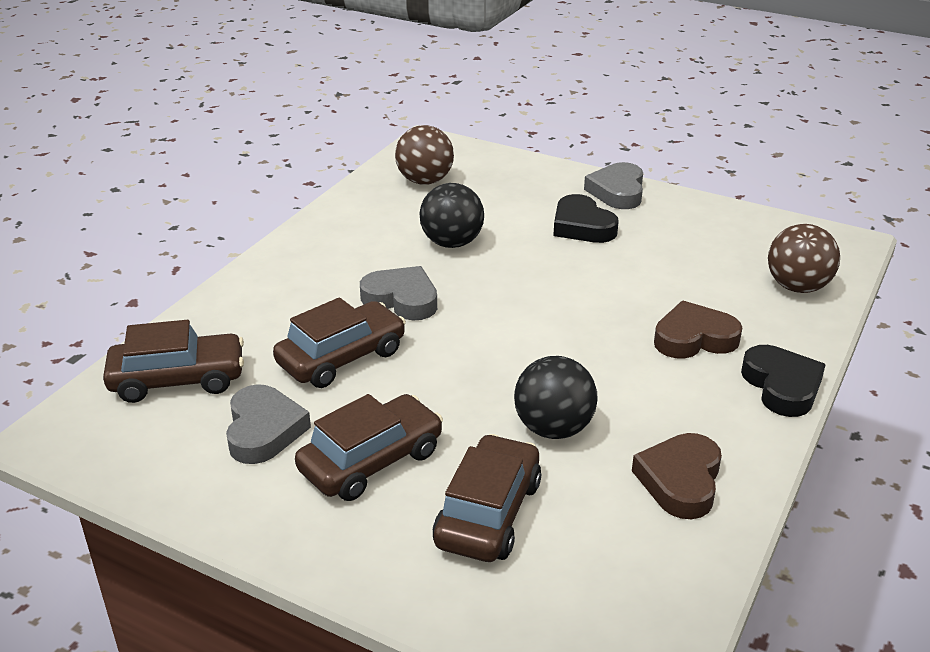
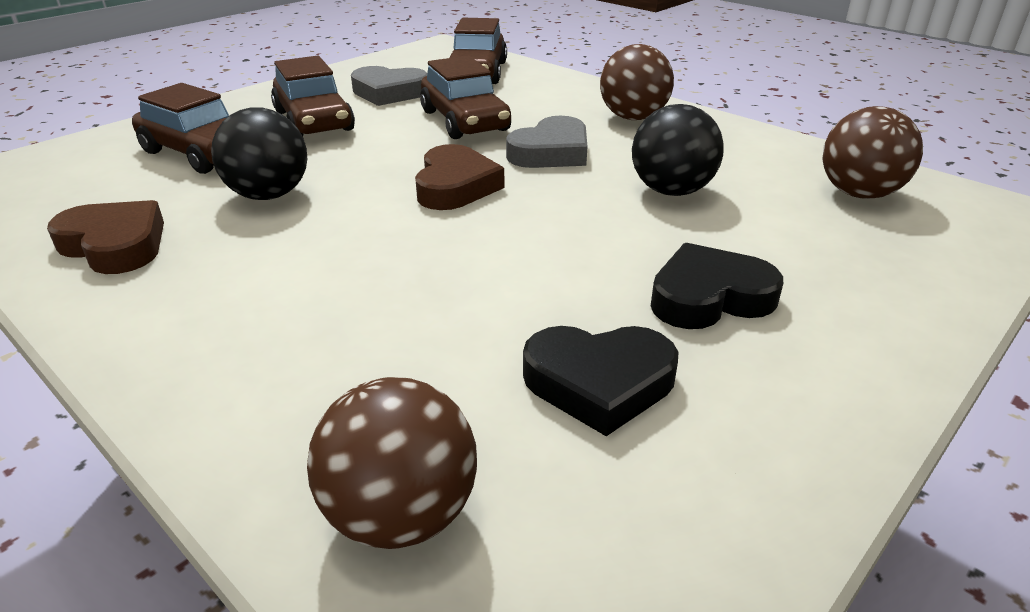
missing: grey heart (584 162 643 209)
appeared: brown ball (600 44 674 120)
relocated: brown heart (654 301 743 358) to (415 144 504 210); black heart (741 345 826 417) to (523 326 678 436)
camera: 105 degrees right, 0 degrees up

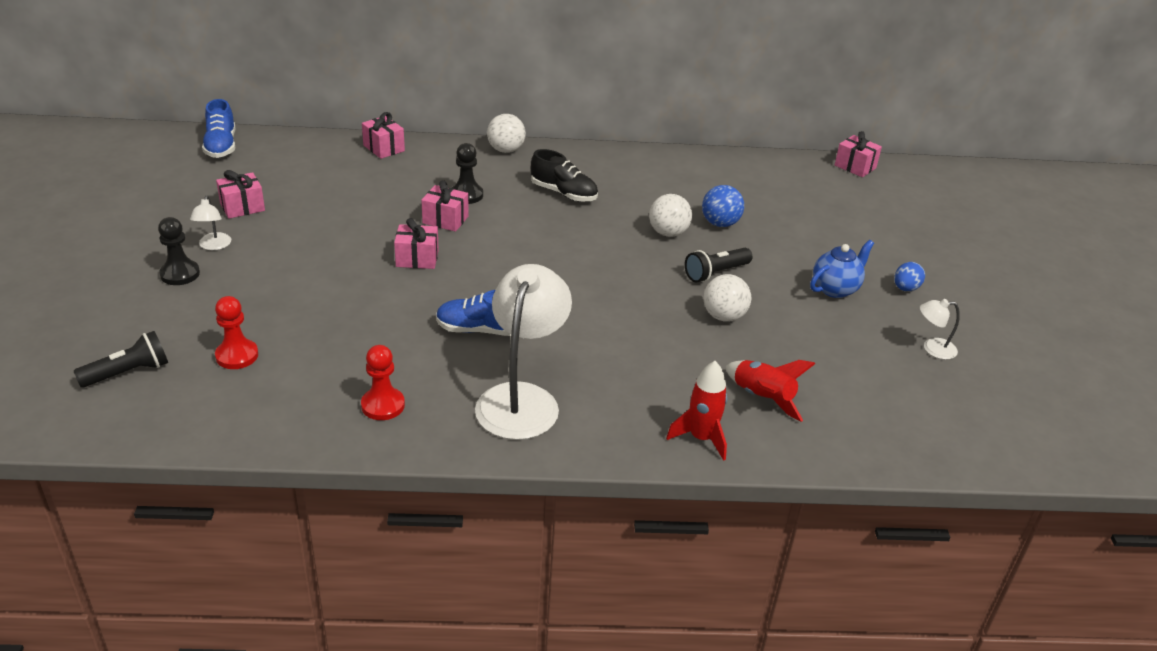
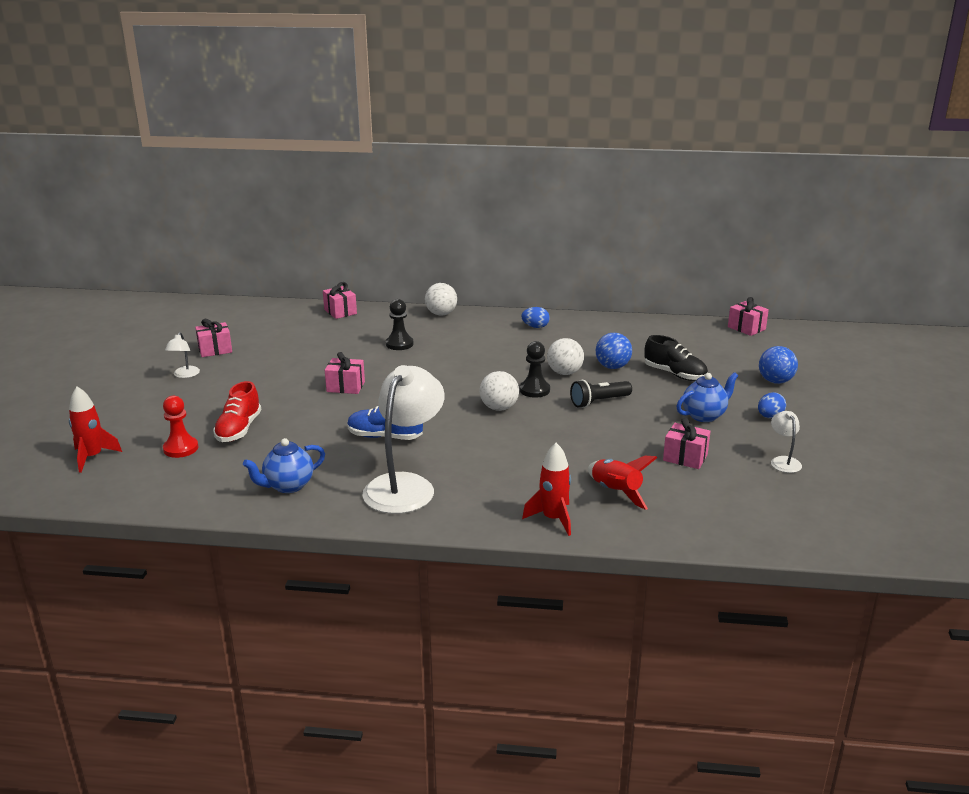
missing: blue shoe (202 99 235 158)
appeared: red shoe (213 381 261 442); blue egg (521 307 550 328); blue ball (759 346 798 384)
relocated: black pawn (158 217 200 285) to (520 341 550 398); pink gift (421 180 469 232) to (663 418 711 469); black shoe (531 149 598 202) to (645 335 708 381); white ball (703 274 751 322) to (480 371 519 411)
exchanged: black flashlight (74 331 168 388) to red rocket (69 386 122 473); red pawn (361 345 405 420) to blue teapot (243 438 325 493)
spun: white lamp (920 299 960 360) = (771 411 802 473) 75 degrees clockwise
camera: 10 degrees right, 10 degrees down

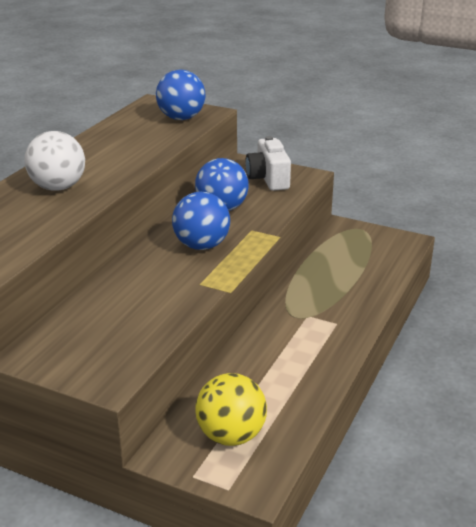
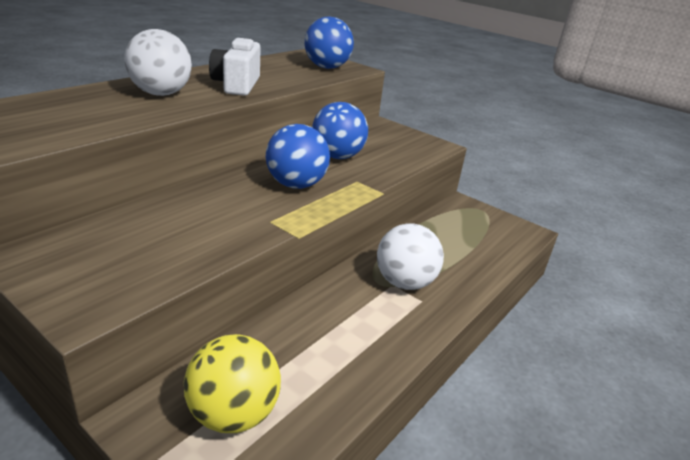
appeared: white ball (377 223 444 290)
relocated: white camera (245 136 291 191) to (209 38 261 96)
camera: 10 degrees right, 0 degrees up

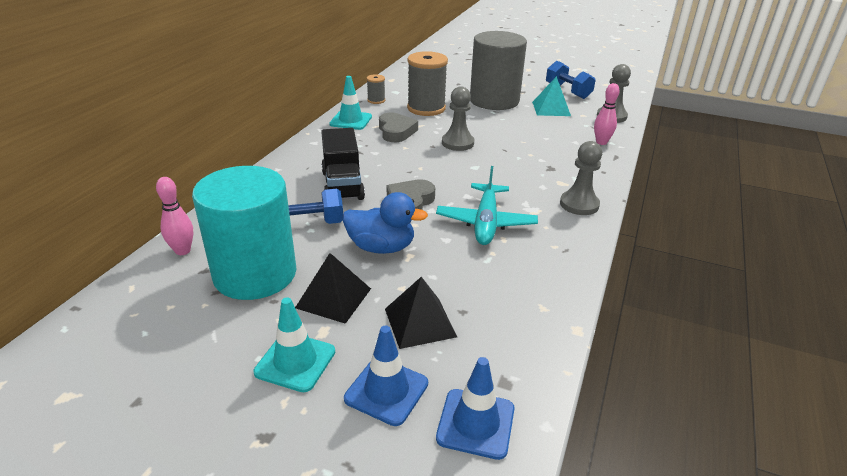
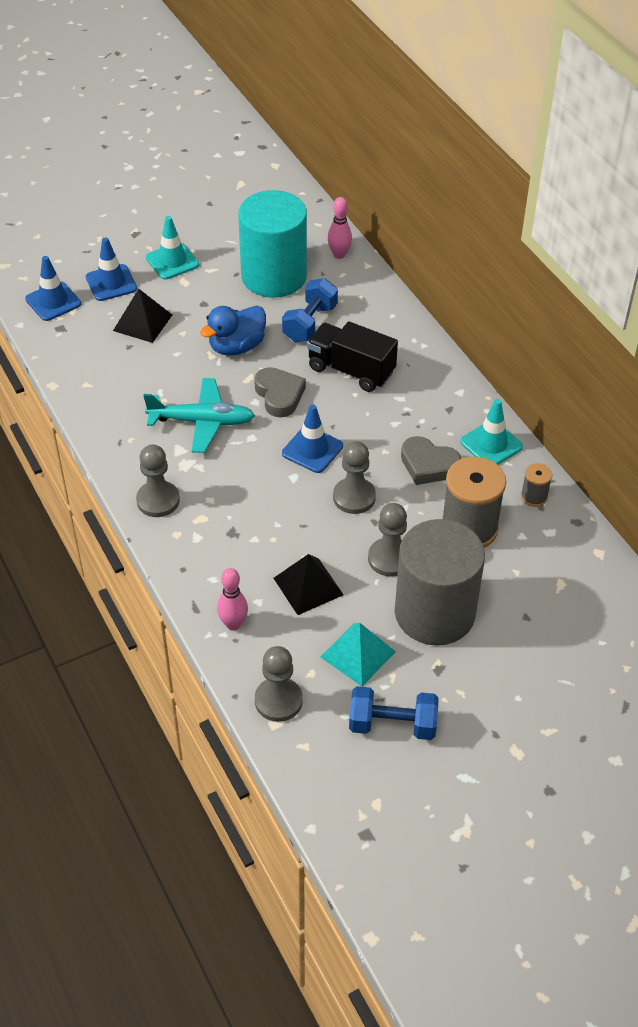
appeared: blue traffic cone (282 404 343 473); grey pawn (368 503 407 577)
relocated: black pyramid (295 253 371 324) to (274 554 344 615)
spun: turquoise plane (436 166 538 245) = (143 378 255 453) 135 degrees clockwise
camera: 130 degrees right, 15 degrees up

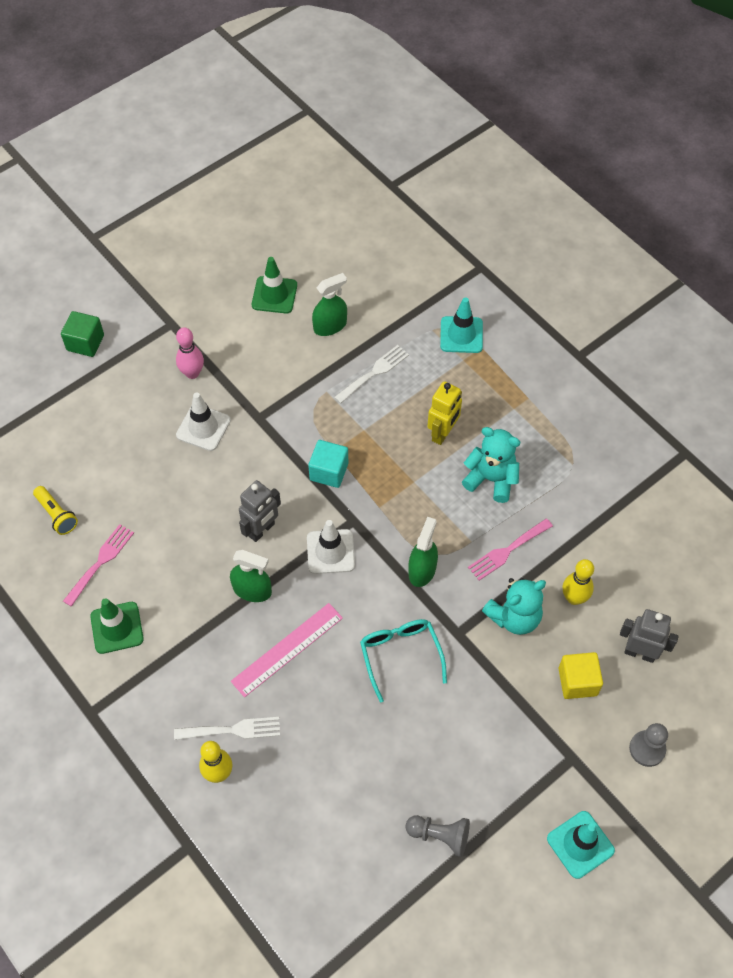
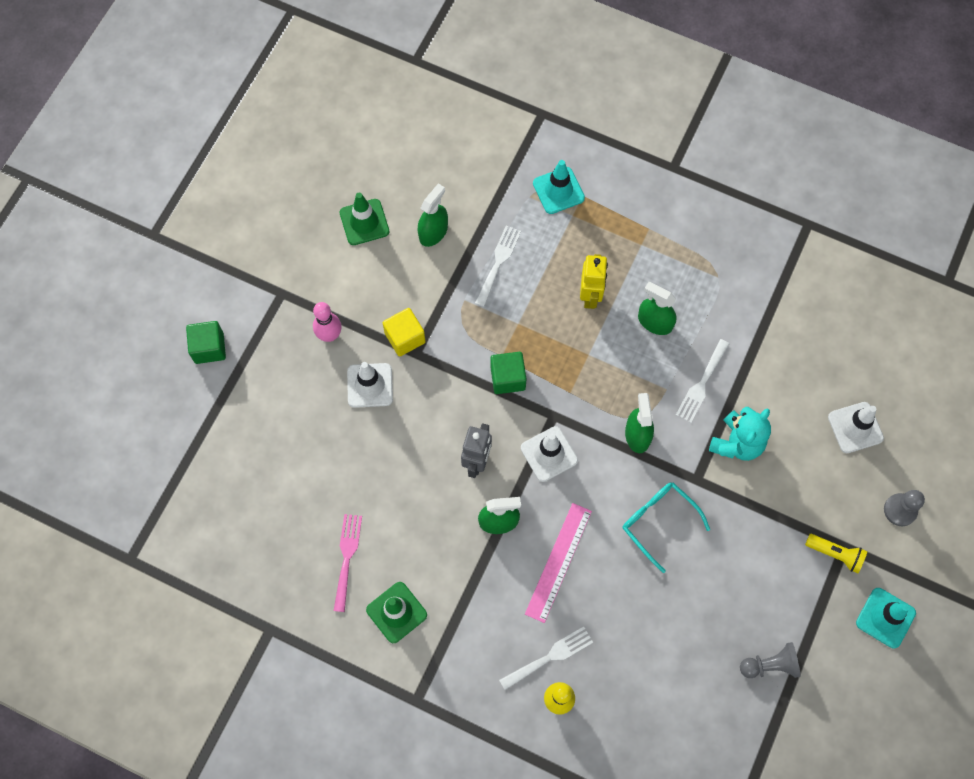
missing: yellow bowling pin (563 559 594 605)
relocated: yellow flashlight (33 486 78 535) to (805 534 867 573); yellow cube (559 652 603 699) to (383 308 426 357)
exchanged: turquoise teddy bear (462 427 520 503) to green spray bottle (638 282 677 335); grey robot (620 609 679 663) to white traffic cone (828 402 884 453)
colour: turquoise cube (308 440 348 488) to green cube (490 352 527 394); pink fork (468 518 553 581) to white fork (676 339 729 423)
camera: 25 degrees left, 10 degrees up

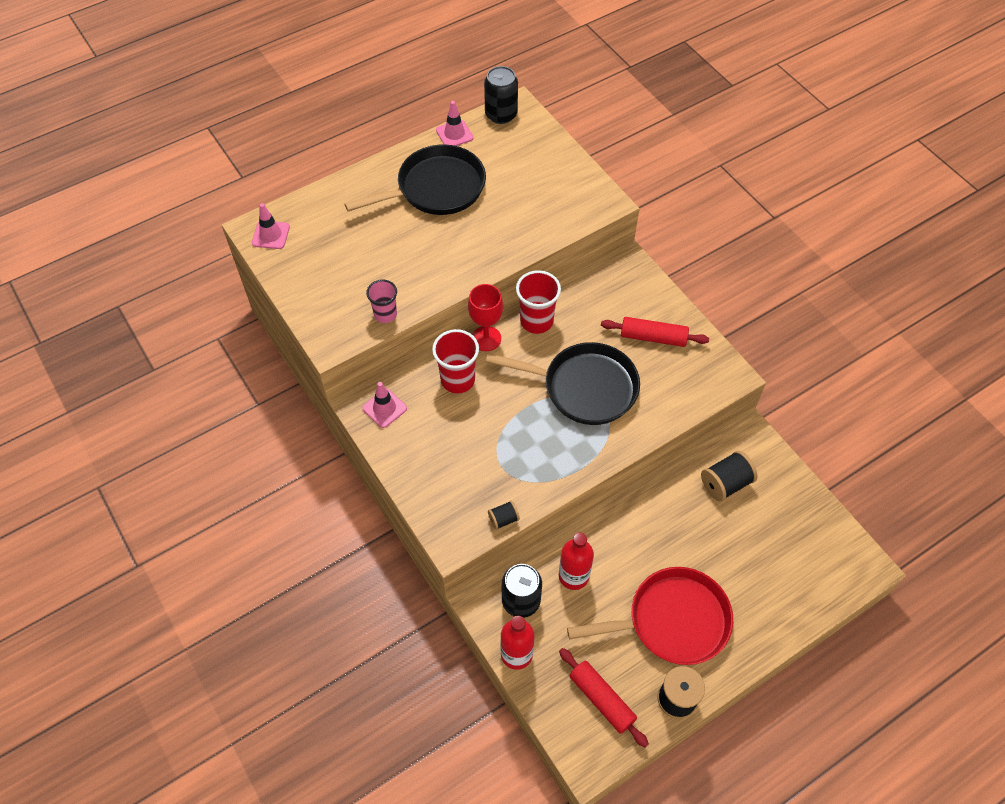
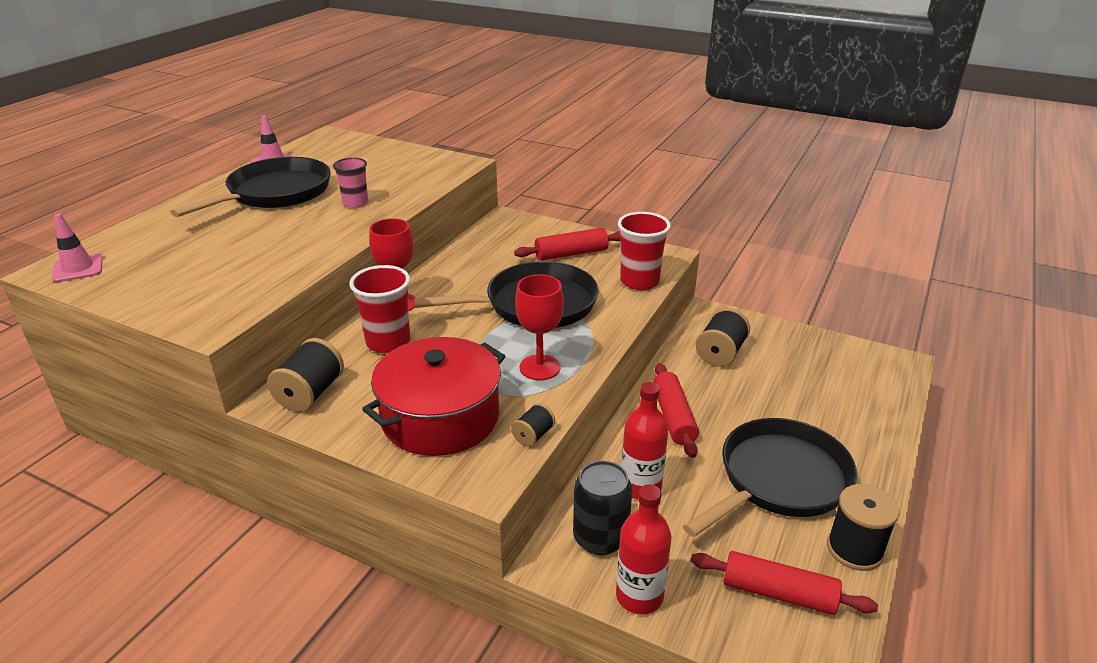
missing: black can (484 66 518 124)
appeared: red pot (362 337 505 456); red goblet (515 274 564 380); red rolling pin (653 363 699 458)
relocated: pink cup (366 280 397 323) to (333 158 368 208); red cup (516 270 561 334) to (618 212 671 290)
exchanged: pink traffic cone (362 382 407 428) to black spool (267 338 344 412)
colour: red pan (567 567 733 665) to black pan (683 418 857 537)
camera: 30 degrees left, 25 degrees down

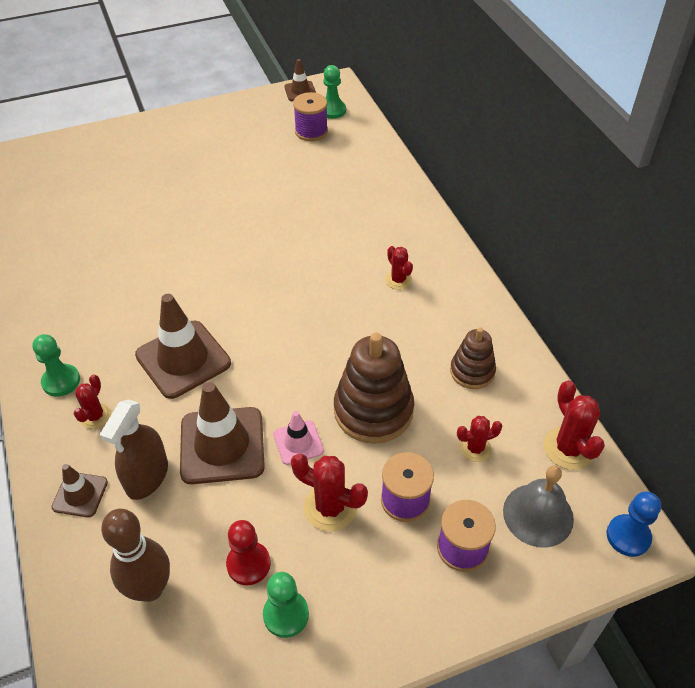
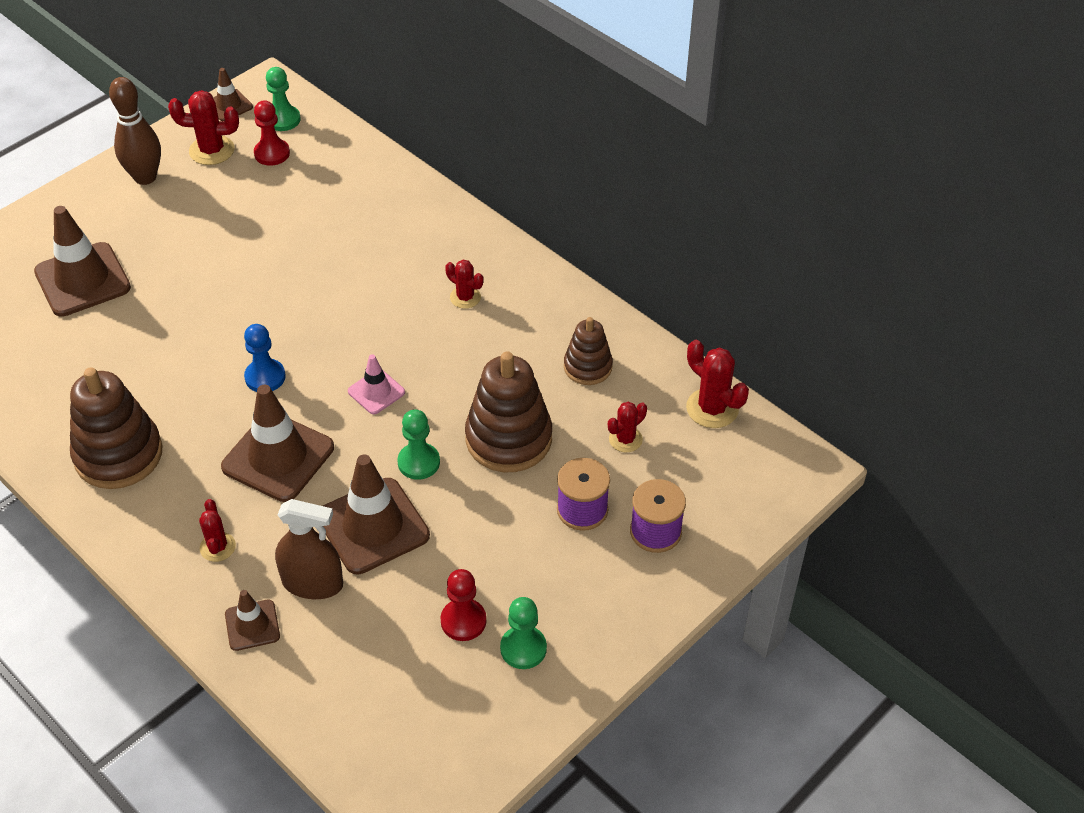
missing: grey bell (503 466 574 548)
appeared: brown traffic cone (34 206 131 317); brown stacking toy (70 367 162 489)
relocated: green pawn (32 334 80 397) to (397 409 440 480); brown bowling pin (101 509 170 602) to (109 77 161 185); pink traffic cone (273 411 324 465) to (348 354 405 414); red cactus (291 453 368 531) to (168 90 239 165); blue pawn (607 491 661 557) to (244 324 286 392)
exchanged: purple spool (293 92 328 141) to red pawn (254 100 290 166)
spun: brown spray bottle (100 400 168 500) = (275 499 343 599) 75 degrees counterclockwise
camera: 25 degrees left, 0 degrees up

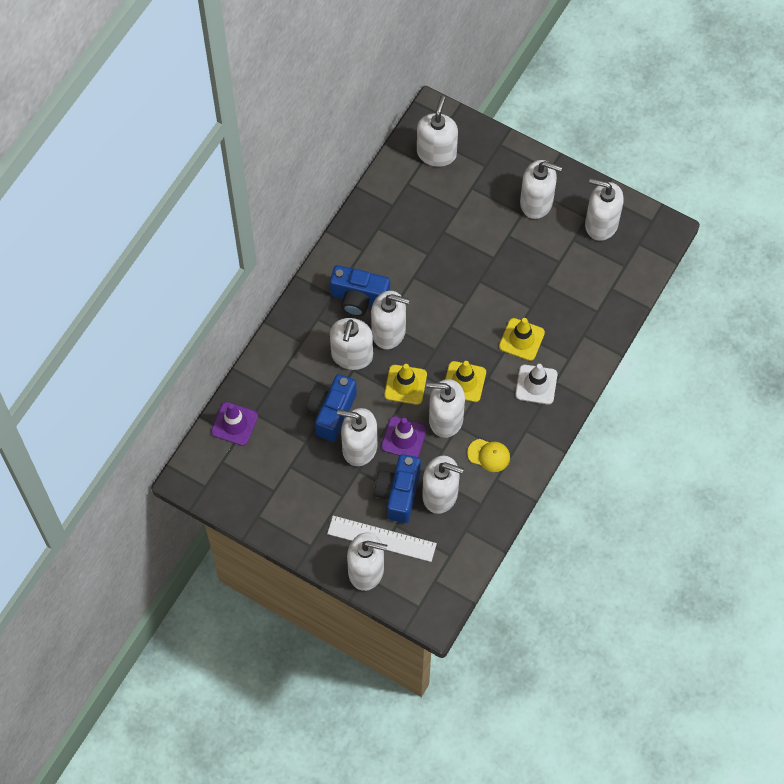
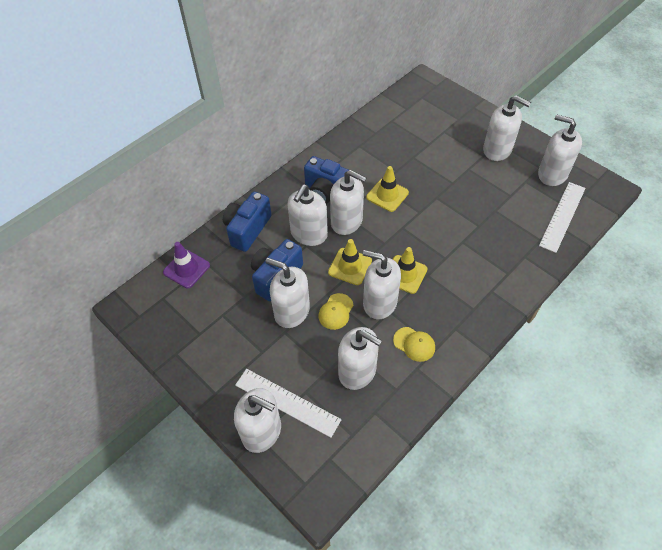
missing: white soap dispenser (417 96 458 167); white traffic cone (515 364 558 405)
appeared: white ruler (539 182 586 253)
relocated: blue camera (374 454 421 523) to (223 192 272 252); yellow traffic cone (499 318 545 361) to (366 166 409 212)
exchanged: purple traffic cone (381 416 427 457) to yellow cap (318 293 354 330)
camera: 15 degrees right, 10 degrees down

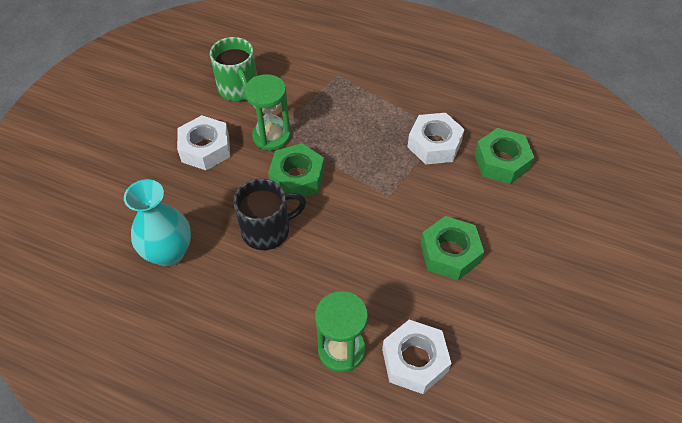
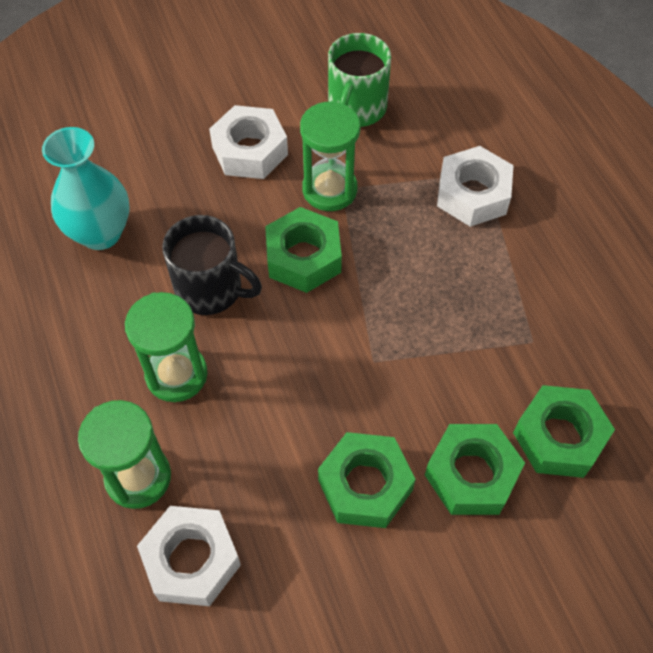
appeared: green hourglass (125 292 208 402); green nut (425 424 525 515)
relocated: white nut (407 113 465 165) to (437 146 513 227)
camera: 45 degrees right, 5 degrees up

